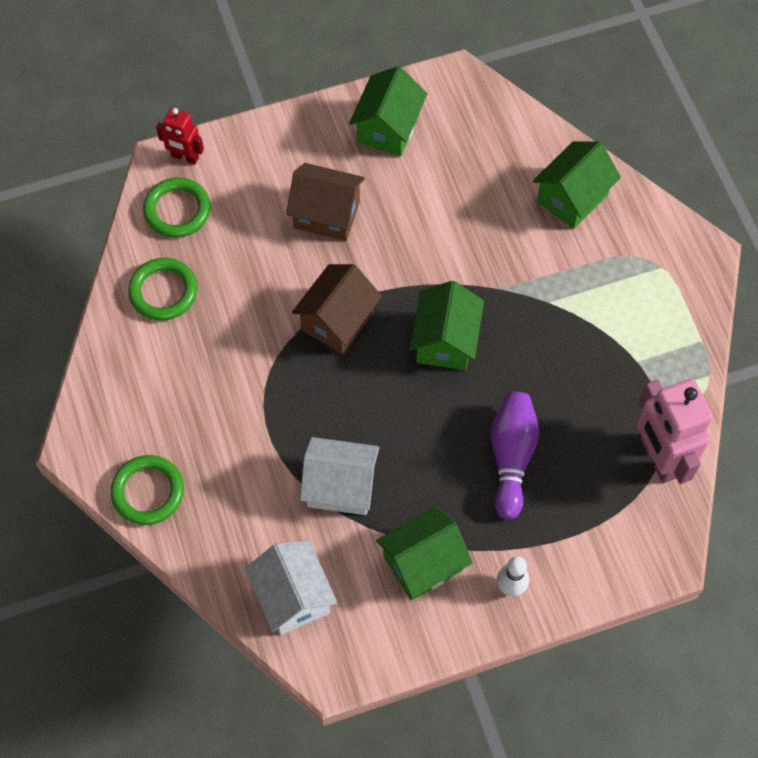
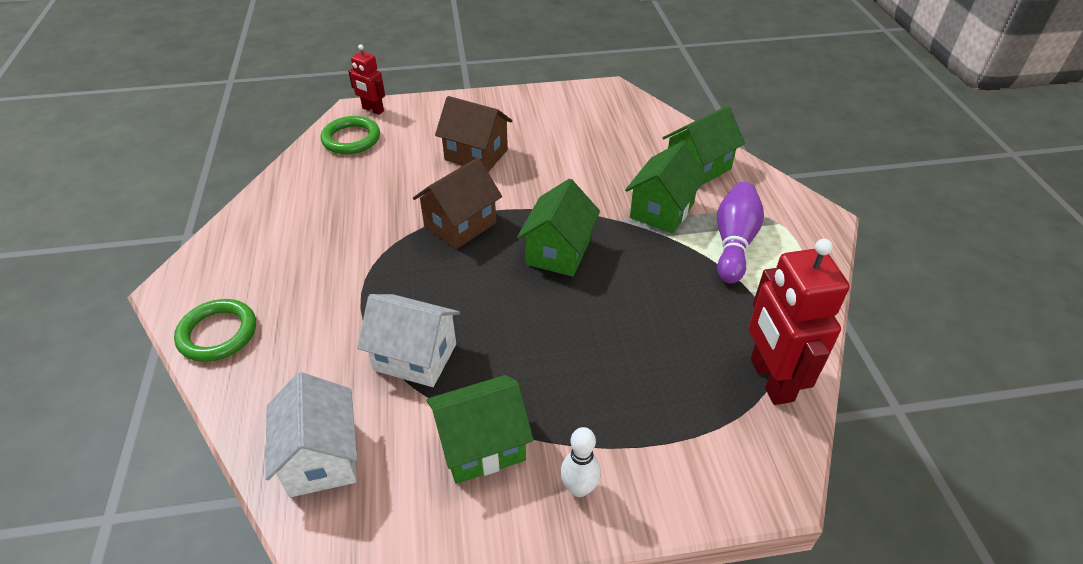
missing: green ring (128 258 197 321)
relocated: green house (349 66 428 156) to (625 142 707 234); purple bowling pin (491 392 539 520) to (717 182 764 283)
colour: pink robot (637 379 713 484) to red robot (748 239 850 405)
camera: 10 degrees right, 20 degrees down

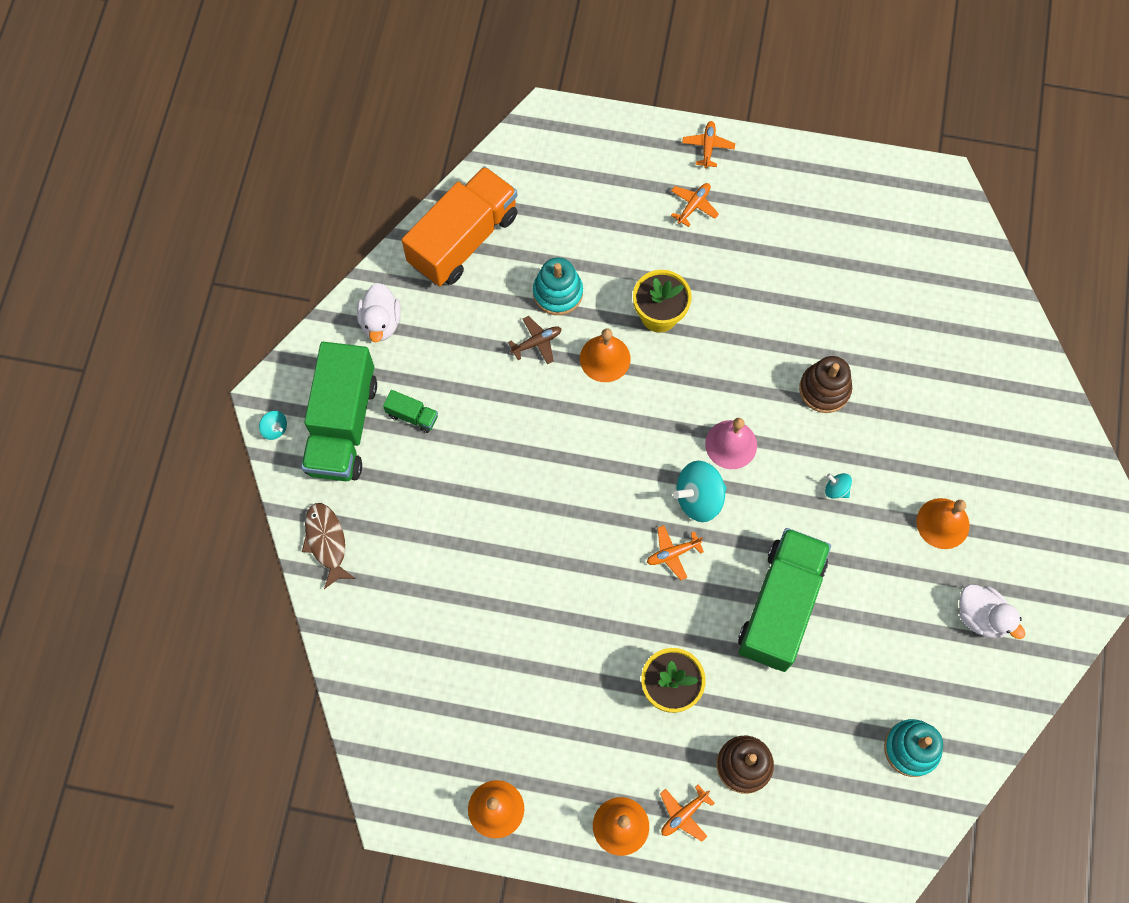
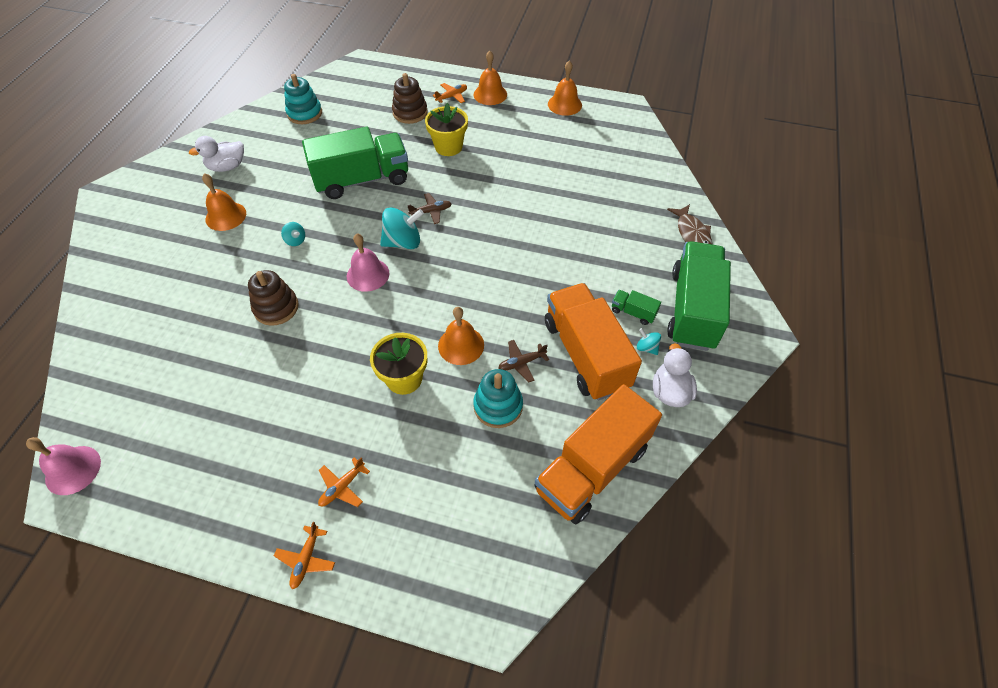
appeared: pink bell (26 437 101 495); orange truck (545 283 642 400)
relocated: turquoise spinning top (259 411 287 440) to (637 328 661 355)
colour: orange plane (647 525 704 580) to brown plane (407 193 452 224)
spun: green truck (738 528 831 672) = (302 127 408 199) 135 degrees counterclockwise; white duck (959 584 1025 639) = (189 136 244 172) 75 degrees counterclockwise
camera: 175 degrees left, 15 degrees down

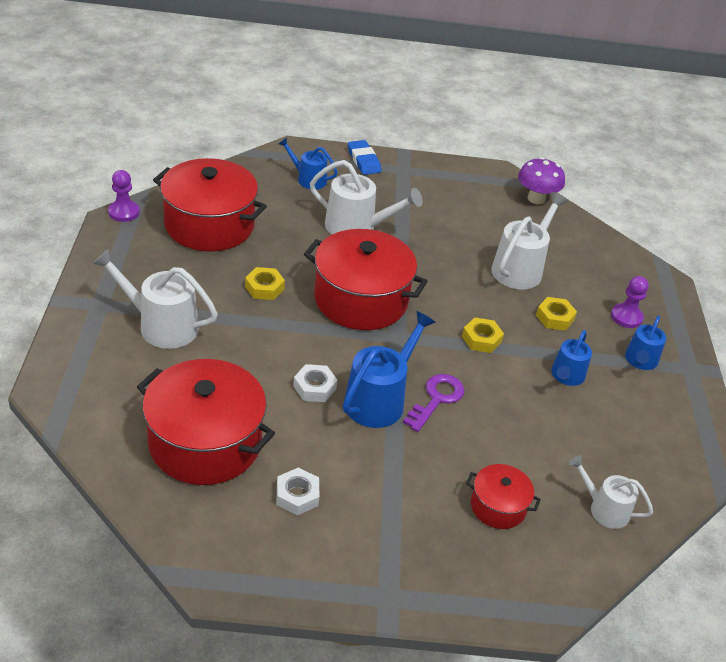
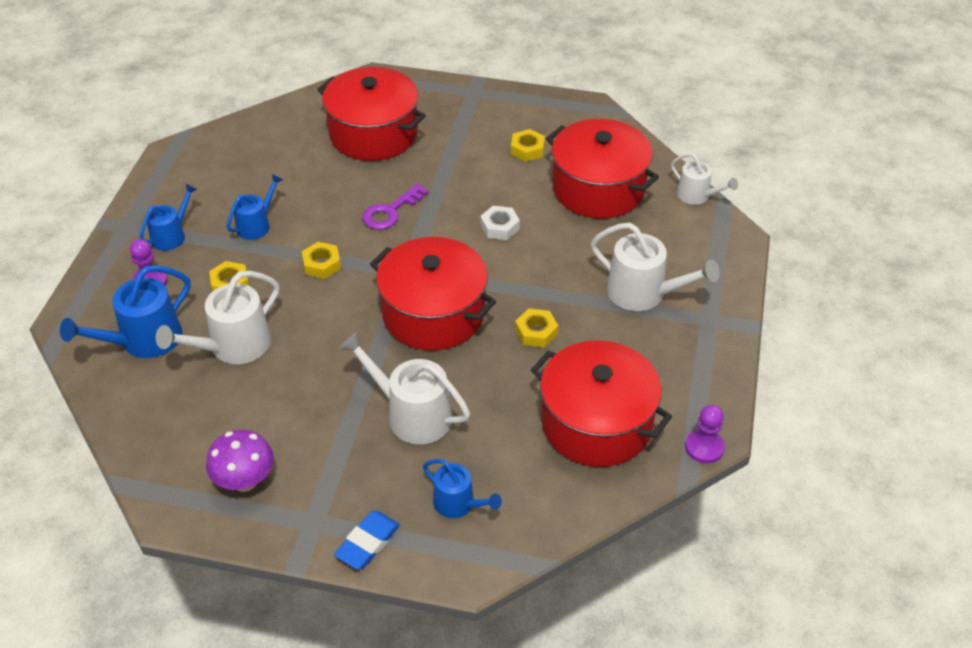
relocated: blue watering can (343 311 436 428) to (60 265 191 358); purple mushroom (518 157 565 204) to (206 430 274 492); white watering can (569 455 653 529) to (671 153 738 205)
colour: white nut (276 468 320 516) to yellow nut (511 129 545 162)
spun: blue eraser (348 140 381 175) = (334 511 400 570) 45 degrees clockwise
size: red pot (466 464 541 529) = (317 67 426 161) x2.01
camera: 165 degrees left, 5 degrees up

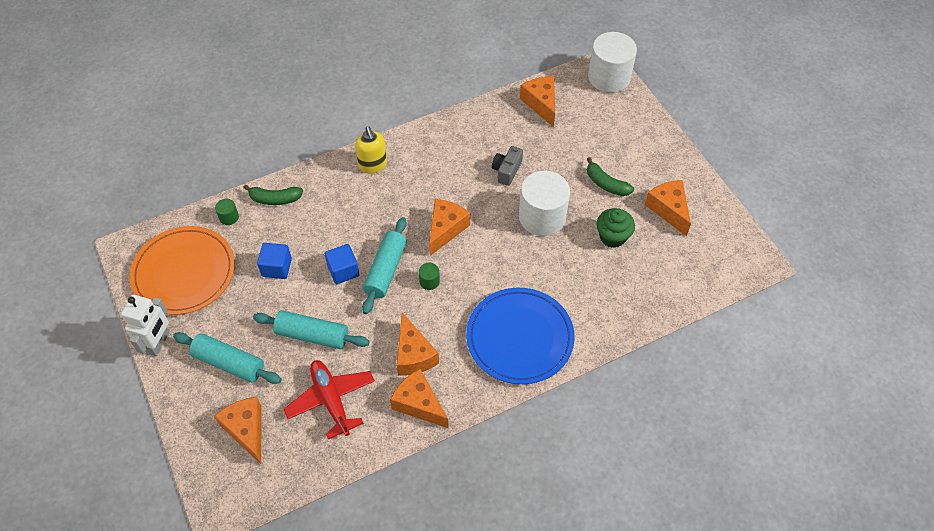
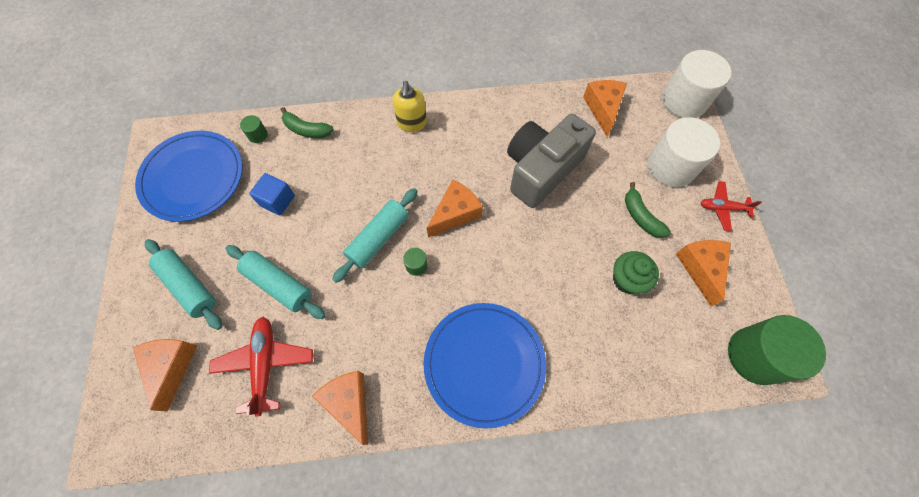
missing: white robot (121 294 169 356); blue cube (325 244 359 284); orange cheese (396 313 439 376)
appeared: red plane (701 181 762 231); green cylinder (728 315 826 385)
relocated: white cylinder (519 171 570 236) to (648 117 720 187)
colour: orange plate (130 226 235 315) to blue plate (135 131 243 222)
size: grey camera (492 146 523 186) = (507 113 596 208) x2.23
camera: 20 degrees right, 10 degrees up

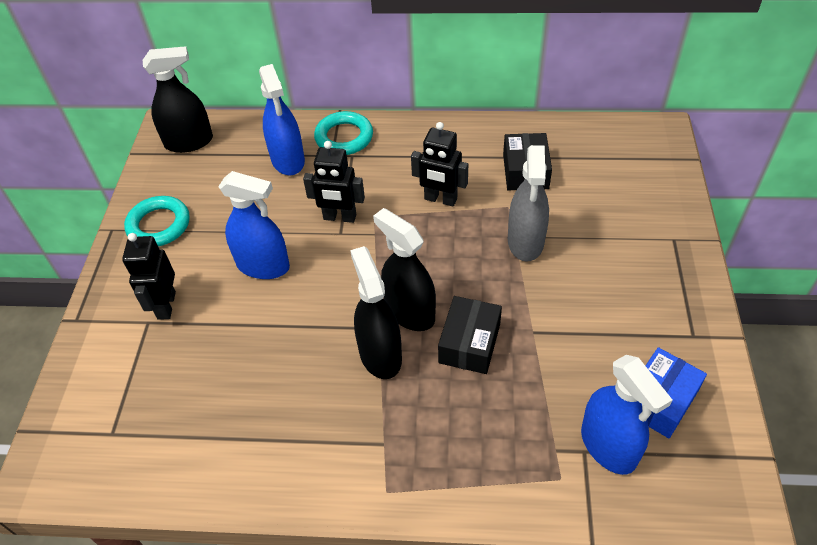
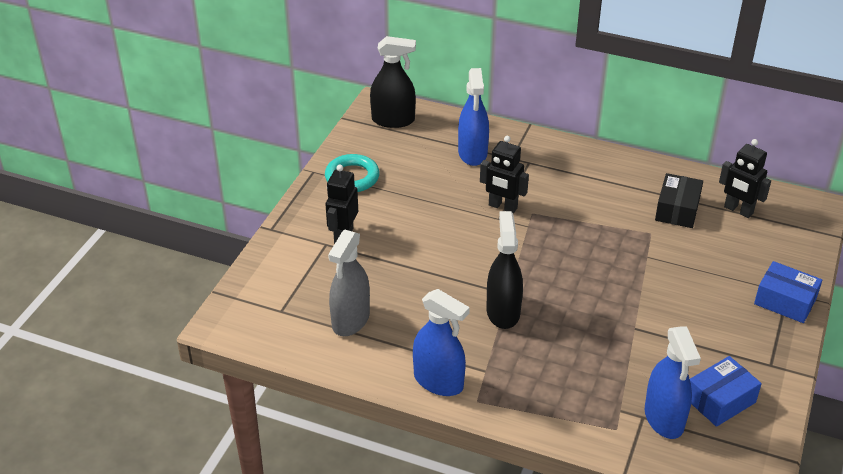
missing: turquoise ring (314 111 373 155); black spray bottle (373 208 436 331); black box (438 296 502 374)
appeared: blue box (754 261 822 323)
relocated: blue spray bottle (218 171 290 279) to (413 289 470 396); black robot (411 122 468 206) to (719 139 771 218); grey spray bottle (508 145 549 262) to (328 230 370 336)
camera: 15 degrees right, 10 degrees down

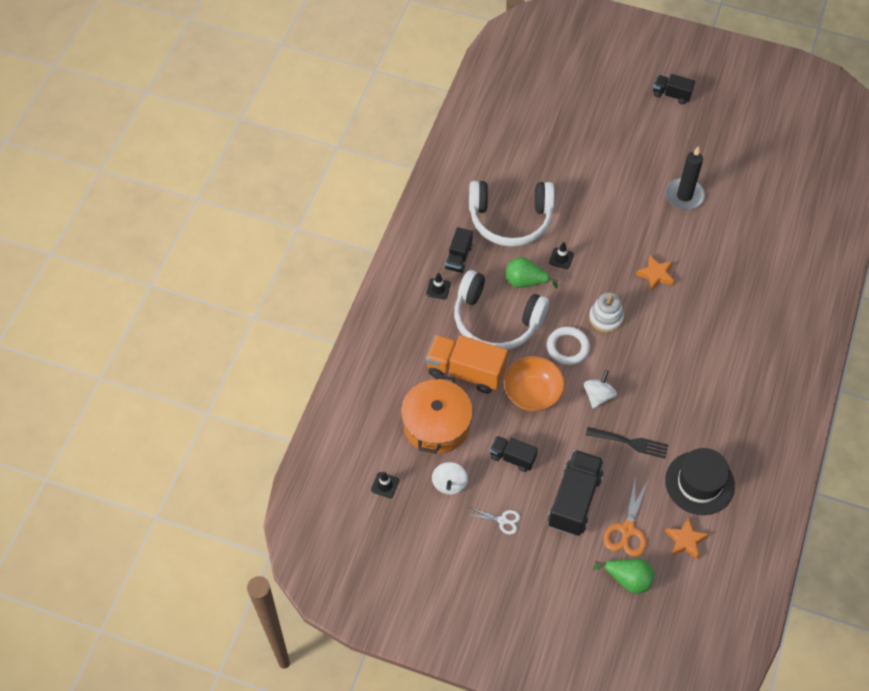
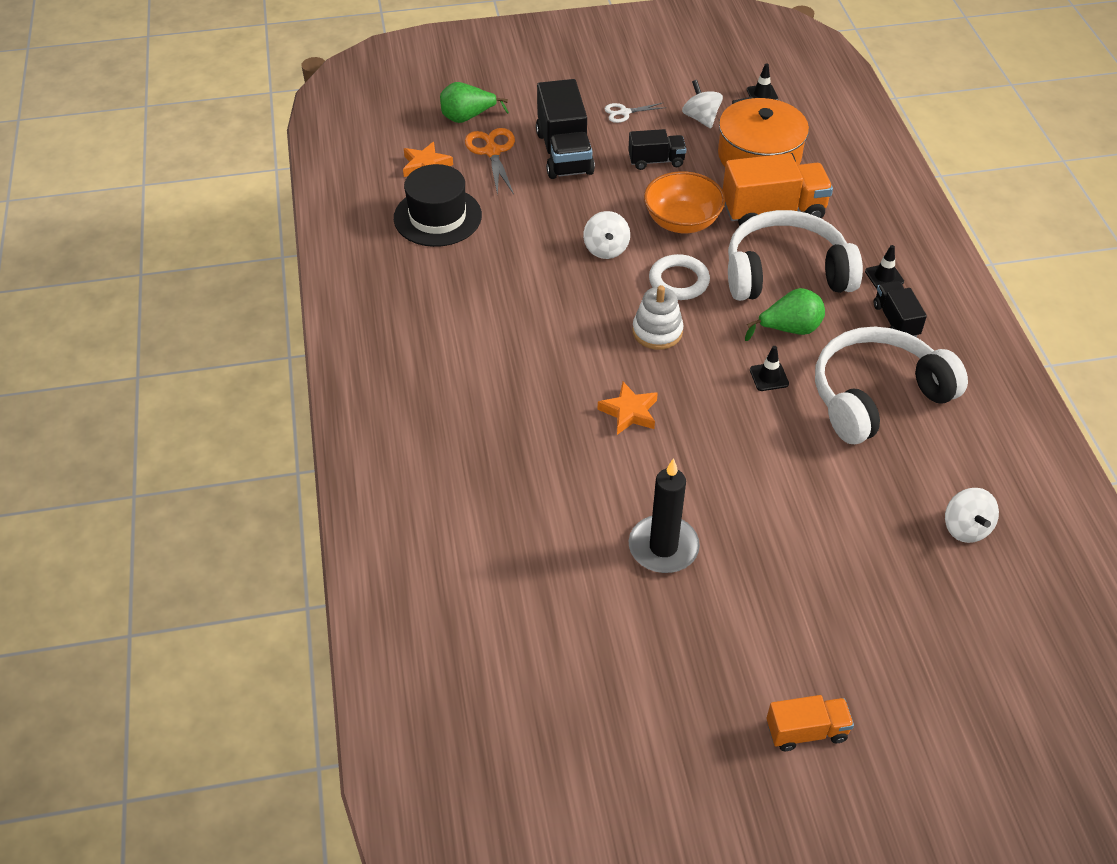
missing: black fork (586 427 668 458)
appeared: white spinning top (945 488 999 543)
colour: black truck (653 74 695 104) to orange truck (767 695 854 751)
camera: 150 degrees right, 10 degrees down

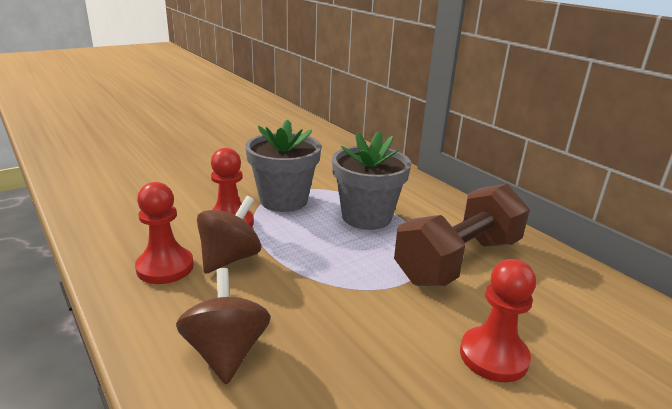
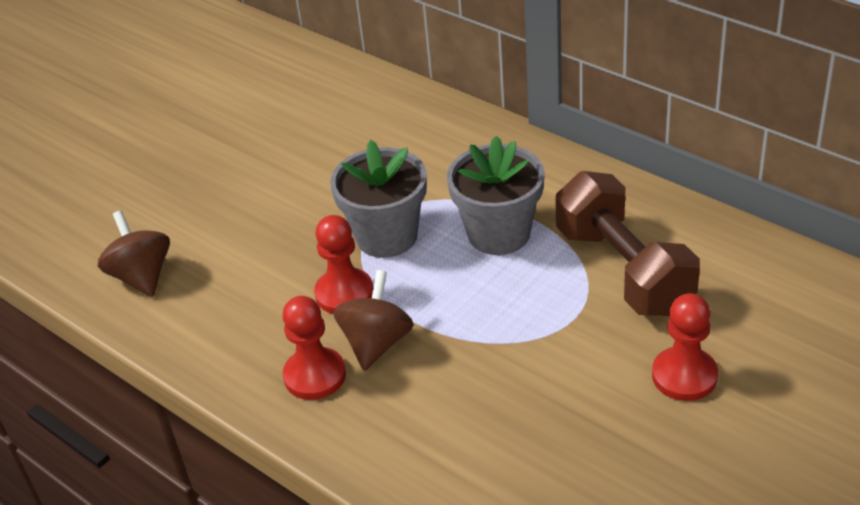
relocated: brown spinning top (176 268 271 384) to (98 210 170 297)
spun: brown dumbbell (394 184 530 286) = (555 171 700 316) 60 degrees counterclockwise
camera: 10 degrees left, 15 degrees up

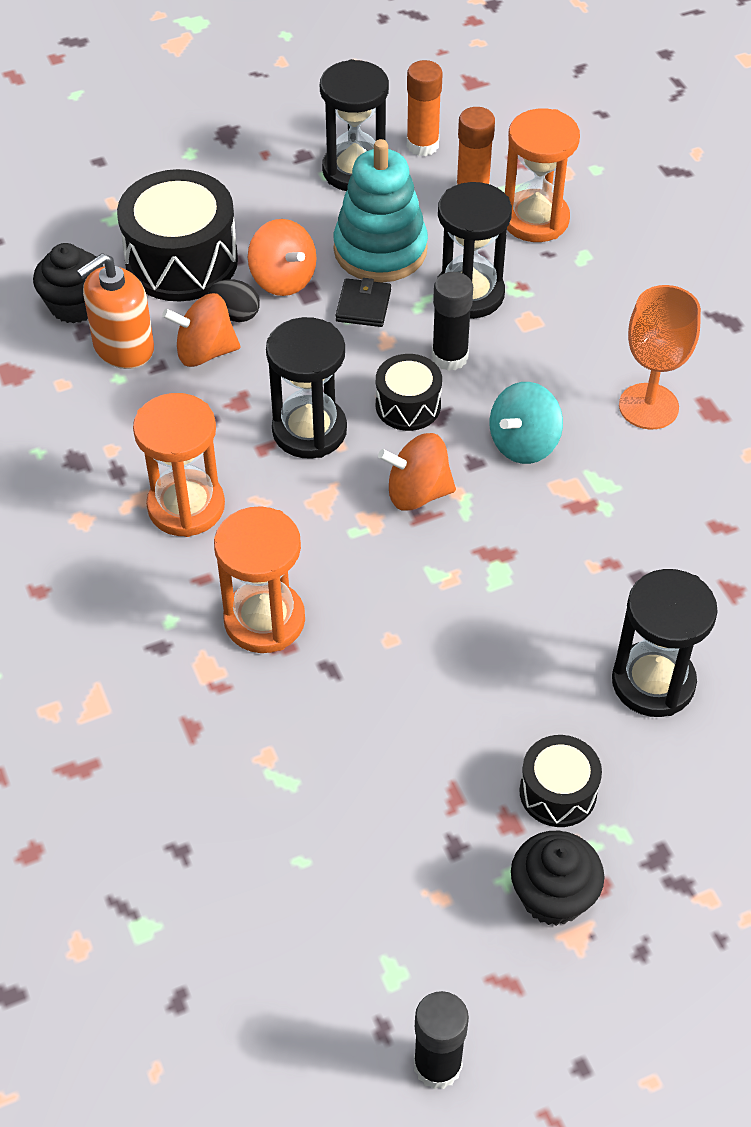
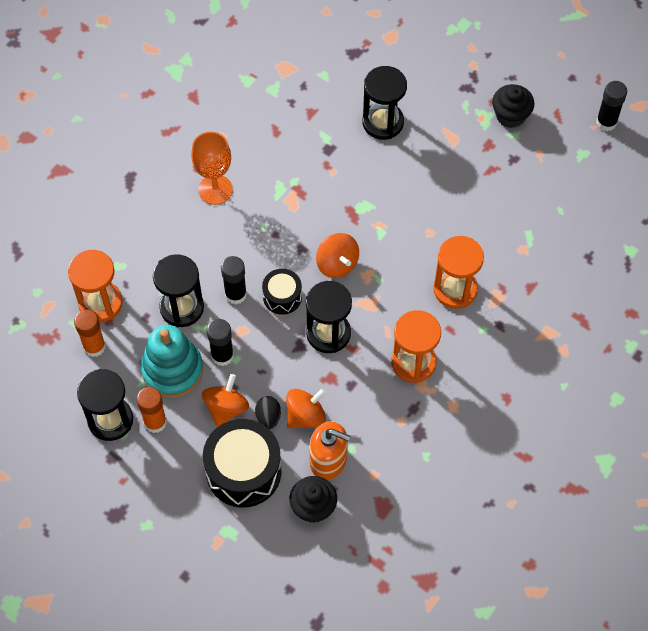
missing: turquoise spinning top (490 382 563 464); black drum (519 735 602 827)
relocated: orange glue stick (407 60 443 156) to (137 387 167 433)
exchanged: black wallet (336 278 391 327) to black glue stick (207 319 234 366)
spun: orange spinning top (162 293 240 367) = (286 388 326 428) 90 degrees counterclockwise
camera: 120 degrees left, 10 degrees up

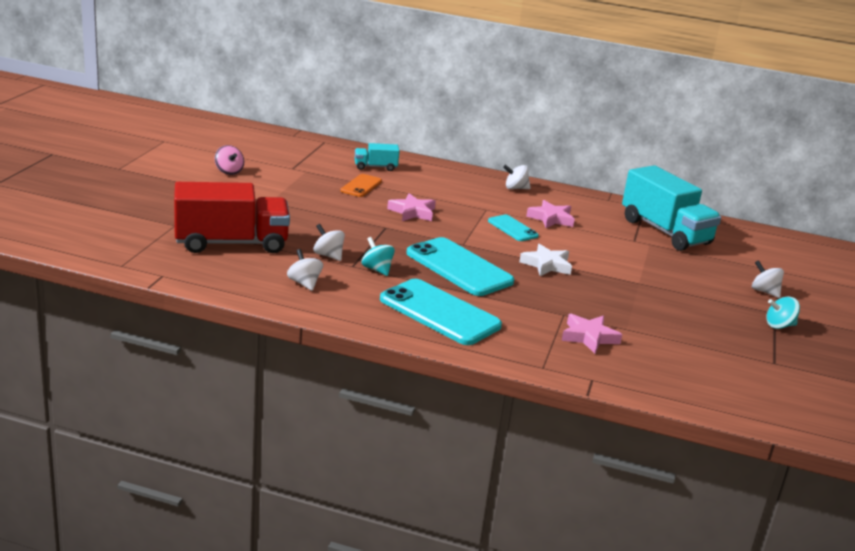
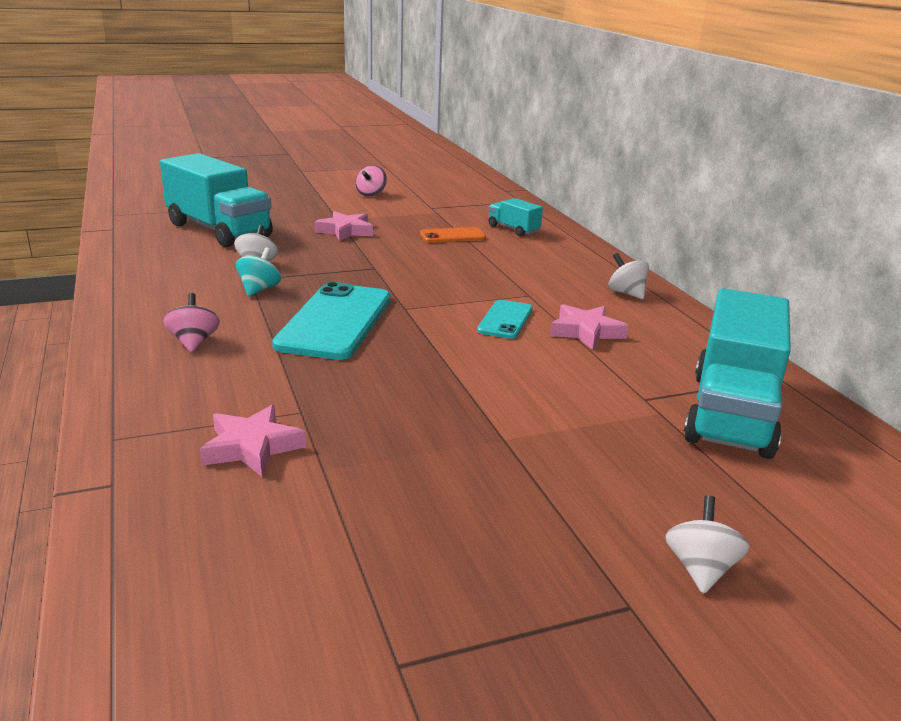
missing: white spinning top (287 249 323 291); white star (519 244 572 276); turquoise spinning top (766 297 800 329)
relocated: pink star (387 193 436 221) to (314 211 373 241)
exchanged: turquoise phone (380 279 502 345) to pink spinning top (163 293 220 352)
colour: red truck (174 182 290 253) to turquoise truck (160 153 273 247)
camera: 55 degrees right, 0 degrees up

